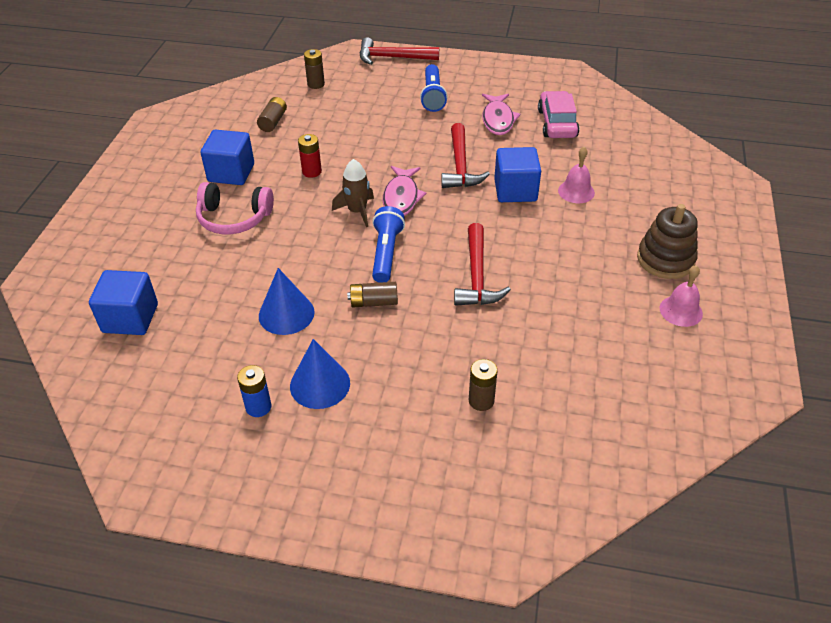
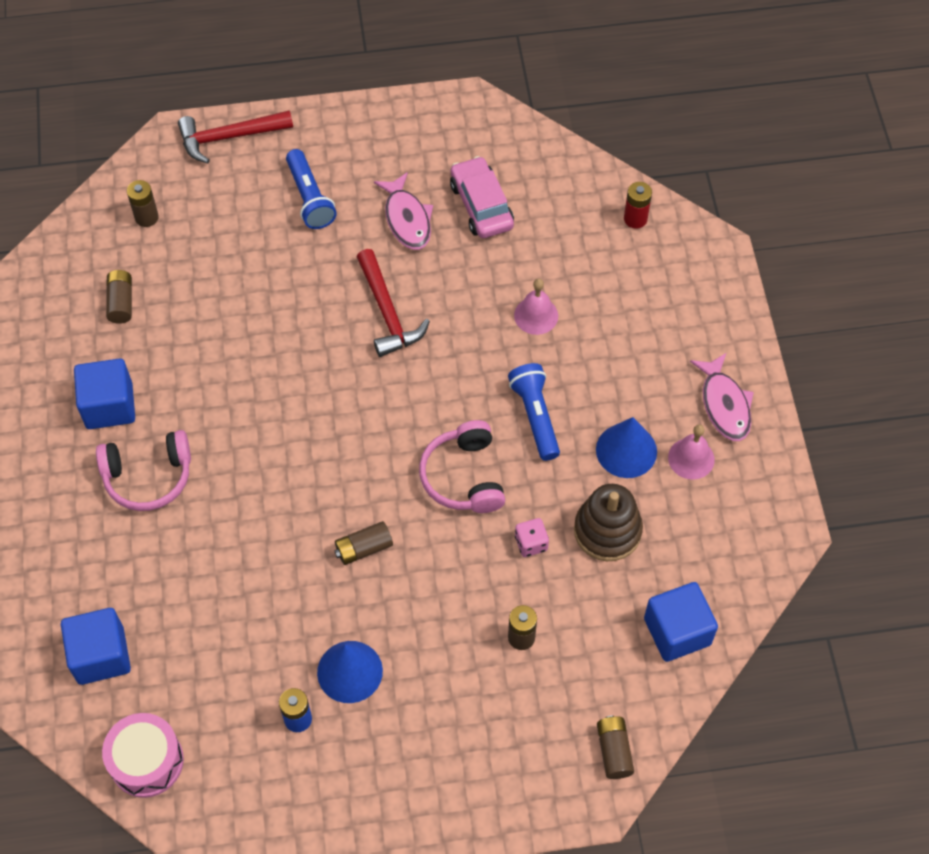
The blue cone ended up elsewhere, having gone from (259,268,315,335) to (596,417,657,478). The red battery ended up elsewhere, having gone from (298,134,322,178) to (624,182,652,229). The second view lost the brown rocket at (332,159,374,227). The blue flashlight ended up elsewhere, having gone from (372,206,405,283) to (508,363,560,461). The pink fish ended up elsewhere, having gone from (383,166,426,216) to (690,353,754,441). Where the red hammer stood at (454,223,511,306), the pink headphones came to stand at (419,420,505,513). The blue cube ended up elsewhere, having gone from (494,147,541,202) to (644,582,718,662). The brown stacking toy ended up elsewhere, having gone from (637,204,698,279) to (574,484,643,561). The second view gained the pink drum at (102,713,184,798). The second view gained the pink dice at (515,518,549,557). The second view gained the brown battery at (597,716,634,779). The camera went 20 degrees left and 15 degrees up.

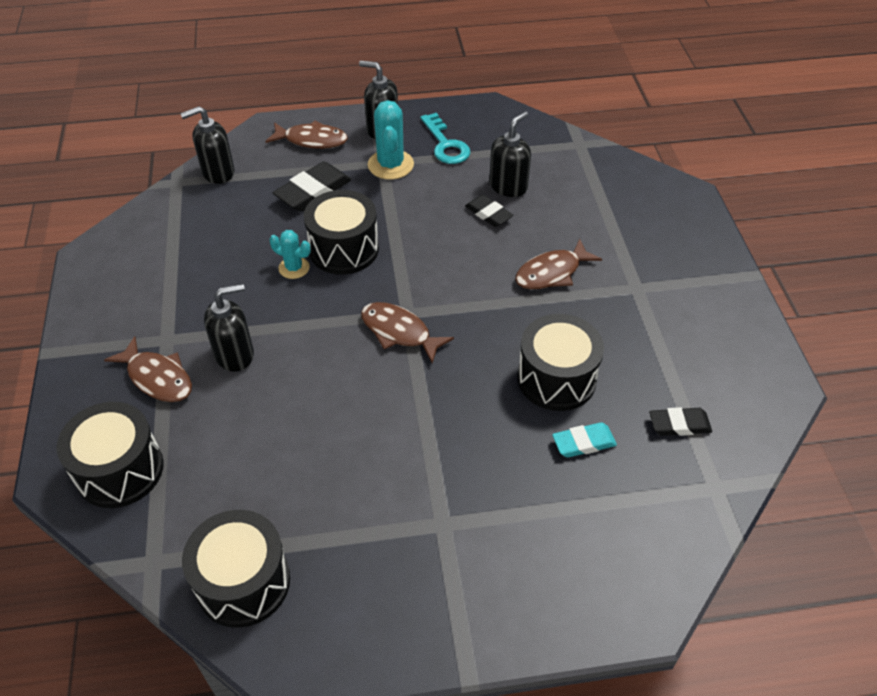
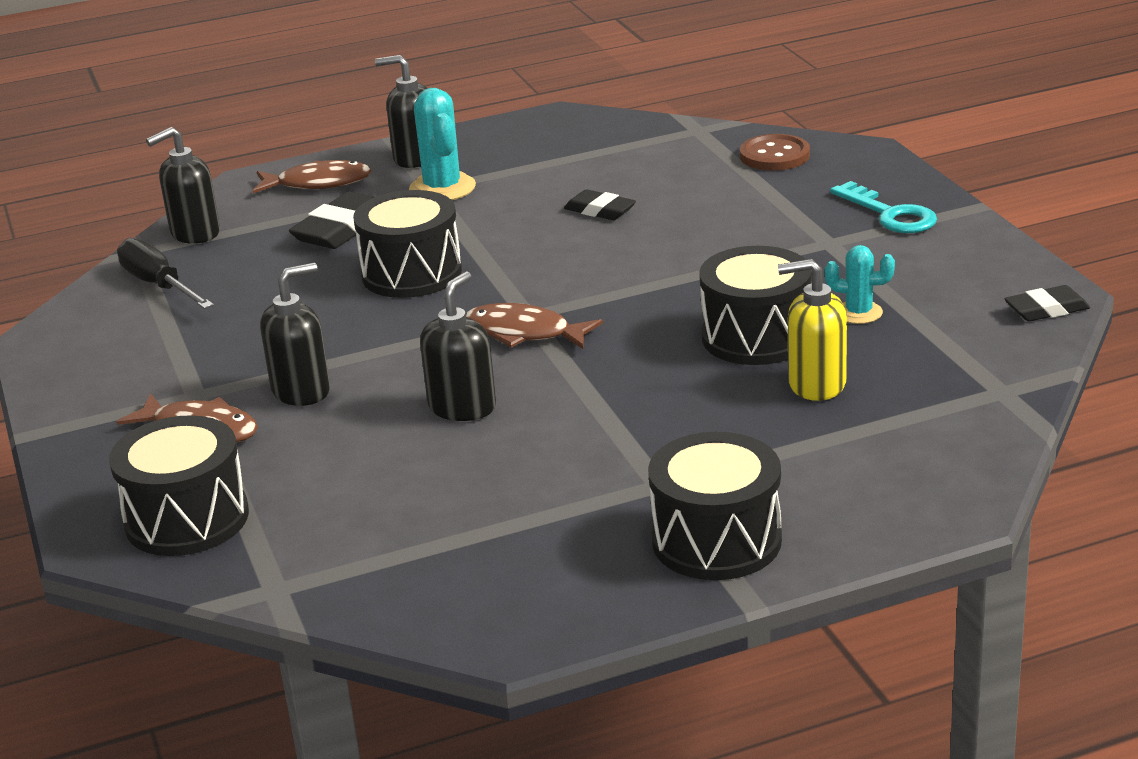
The black drum ended up elsewhere, having gone from (182,510,290,628) to (648,432,782,580). The turquoise cactus ended up elsewhere, having gone from (270,230,311,279) to (825,245,895,324). The turquoise key ended up elsewhere, having gone from (421,113,471,164) to (830,181,937,233). The black soap dispenser ended up elsewhere, having gone from (489,111,531,197) to (420,271,496,421). The second view lost the brown fish at (515,239,602,289). Where the turquoise eraser stood at (552,422,617,457), the yellow soap dispenser came to stand at (778,259,847,401). The black eraser ended up elsewhere, having gone from (649,407,712,436) to (1004,285,1090,321). The second view gained the black screwdriver at (117,238,214,309). The second view gained the brown button at (740,134,810,171). The camera went 10 degrees left and 20 degrees down.

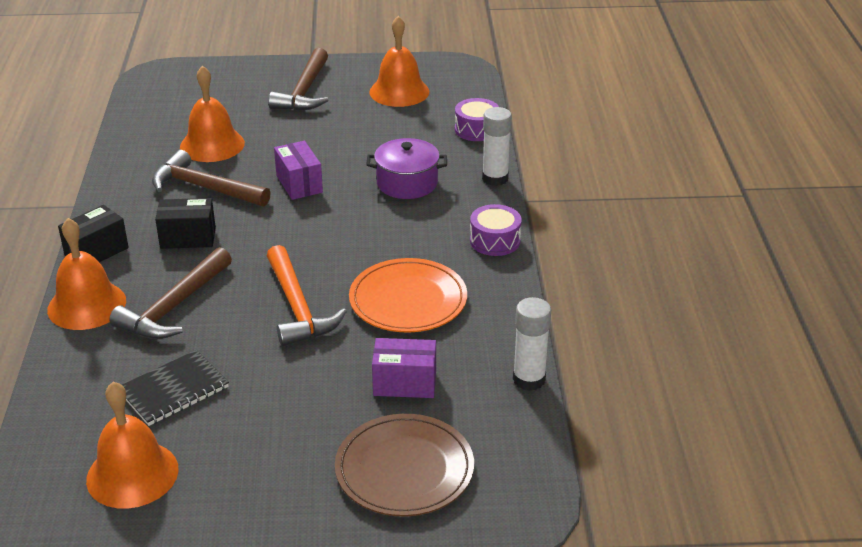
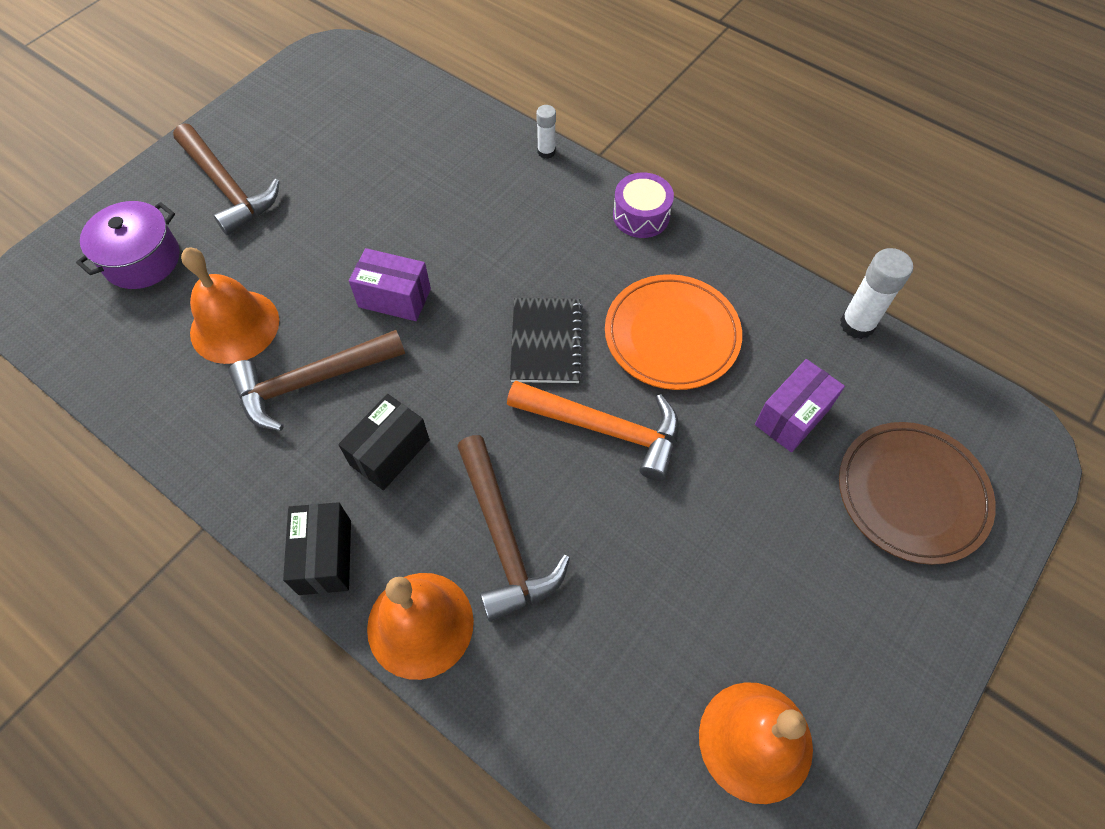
The black notebook ended up elsewhere, having gone from (122,350,229,426) to (510,298,583,383). The purple pot ended up elsewhere, having gone from (366,138,447,199) to (76,201,179,289). The second view lost the orange bell at (369,16,429,107). The second view lost the purple drum at (455,98,499,141). The size of the white glue stick at (482,107,512,186) changed by a factor of 0.60. The camera went 50 degrees left and 25 degrees up.

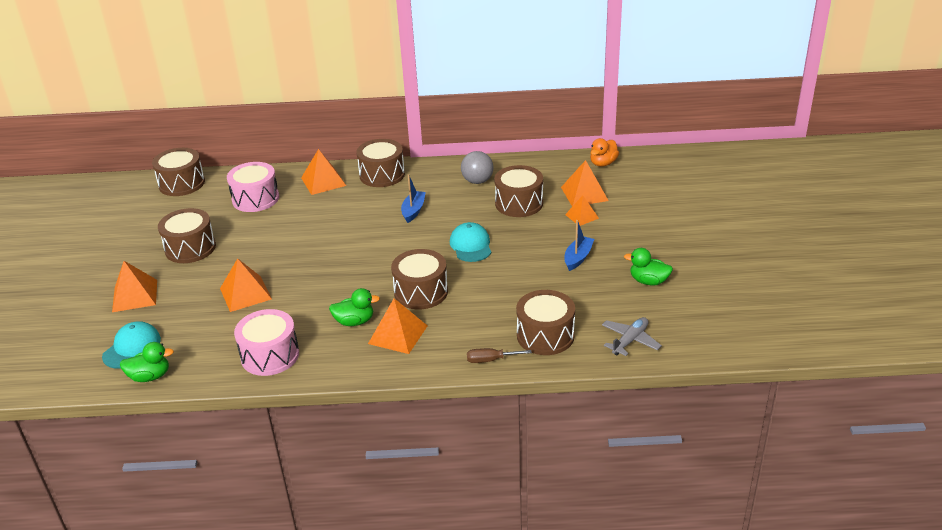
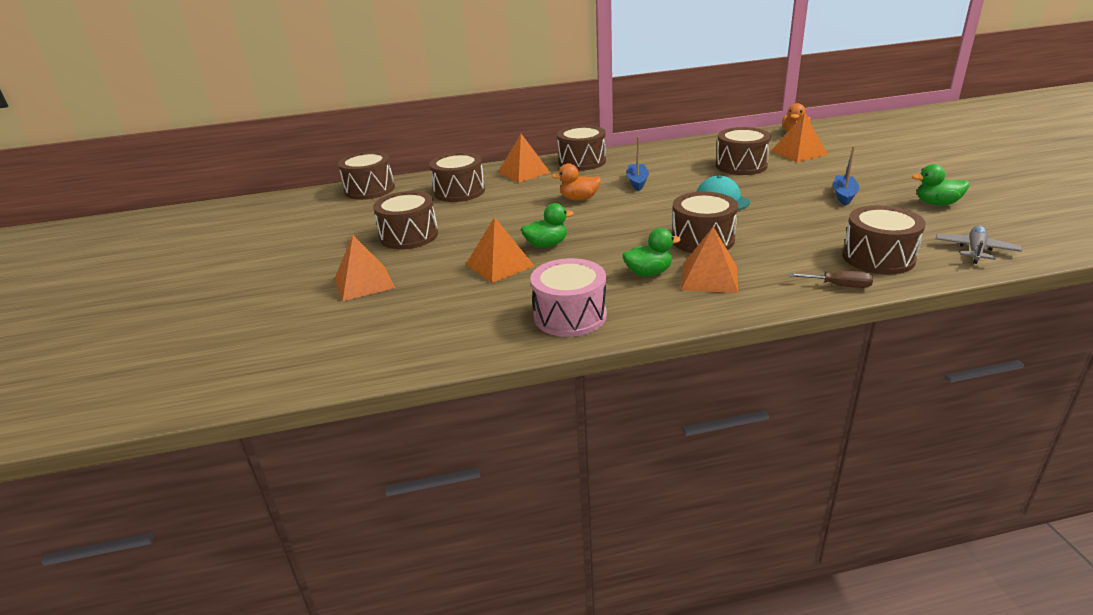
The second view lost the turquoise cap at (102,321,161,368). The green duck ended up elsewhere, having gone from (120,342,174,382) to (521,203,574,248). What was the pink drum at (227,162,279,212) turned into the brown drum at (429,152,485,202). The second view lost the grey ball at (461,151,494,184). The brown screwdriver at (467,348,532,363) ended up facing another way, 150 degrees counterclockwise from before. The second view lost the orange pyramid at (565,195,599,226). The second view gained the orange duck at (552,163,601,201). The camera went 10 degrees left and 5 degrees down.

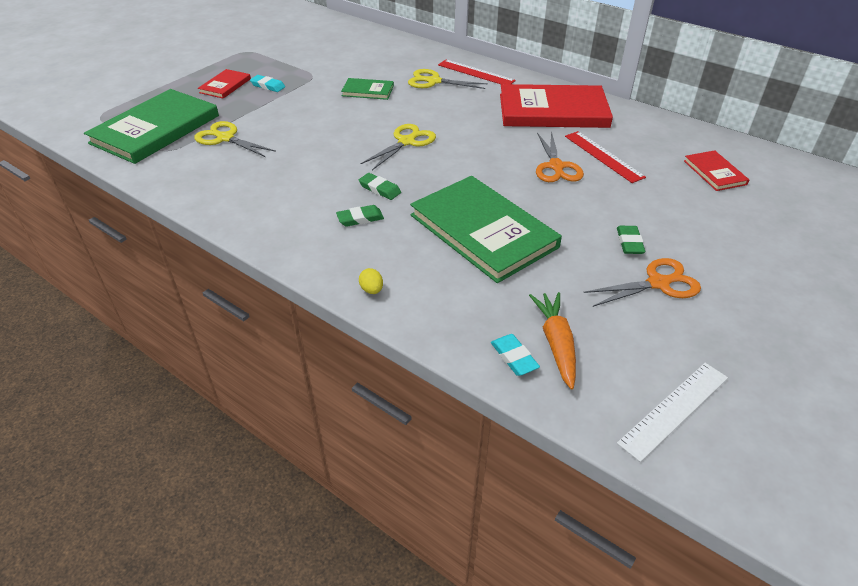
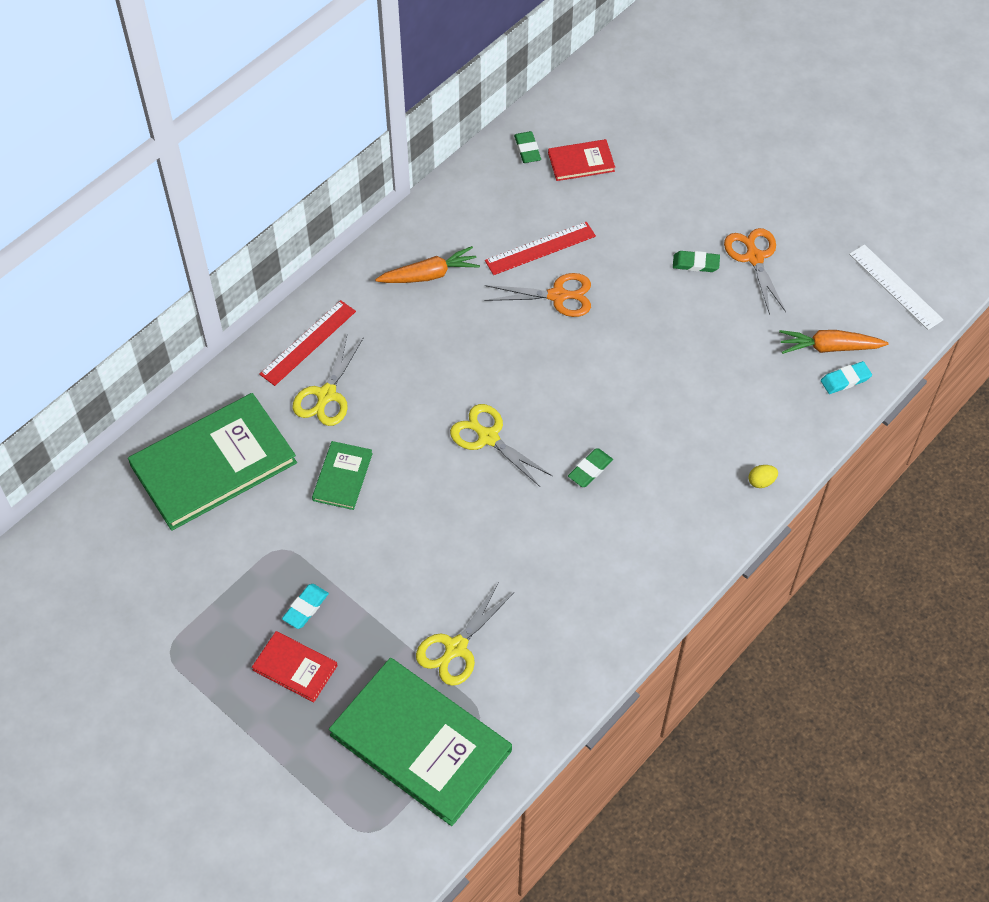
The green eraser ended up elsewhere, having gone from (336,205,384,227) to (514,131,541,163). The green book ended up elsewhere, having gone from (410,176,562,283) to (128,393,297,531). Where the red book stood at (500,84,613,128), the orange carrot came to stand at (375,246,480,283). The camera went 85 degrees left and 15 degrees up.

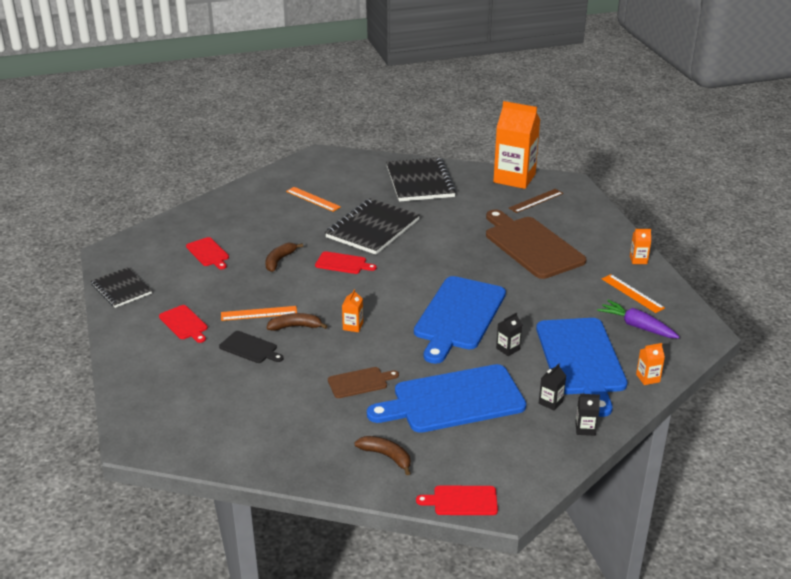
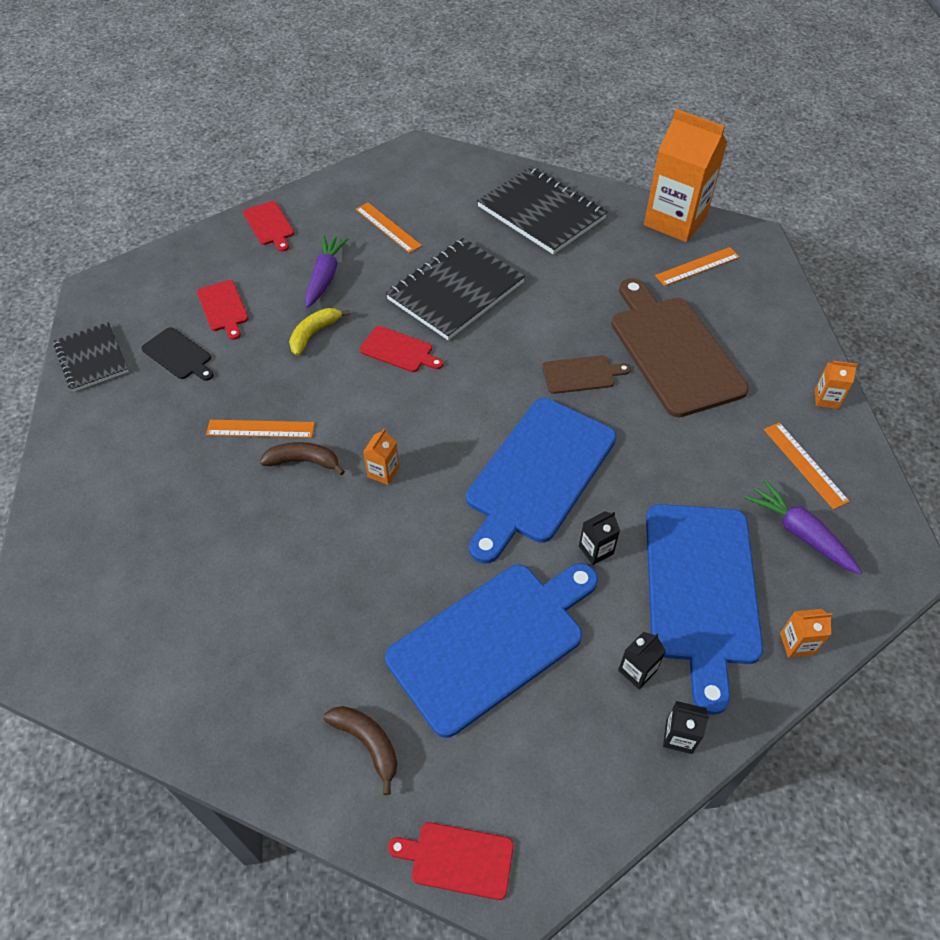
The red cutting board ended up elsewhere, having gone from (159,305,208,343) to (243,201,294,252). The black cutting board ended up elsewhere, having gone from (219,331,284,363) to (141,327,214,381). What was the brown banana at (265,243,303,272) turned into the yellow banana at (289,308,350,356). The brown cutting board ended up elsewhere, having gone from (328,367,399,398) to (542,355,631,394). The blue cutting board at (367,364,526,433) ended up facing another way, 150 degrees clockwise from before. The black notebook at (386,157,457,202) ended up facing another way, 45 degrees counterclockwise from before. What was the brown ruler at (509,189,563,213) turned into the orange ruler at (655,247,740,286). The second view gained the purple carrot at (305,235,349,308). The camera went 10 degrees right and 20 degrees up.

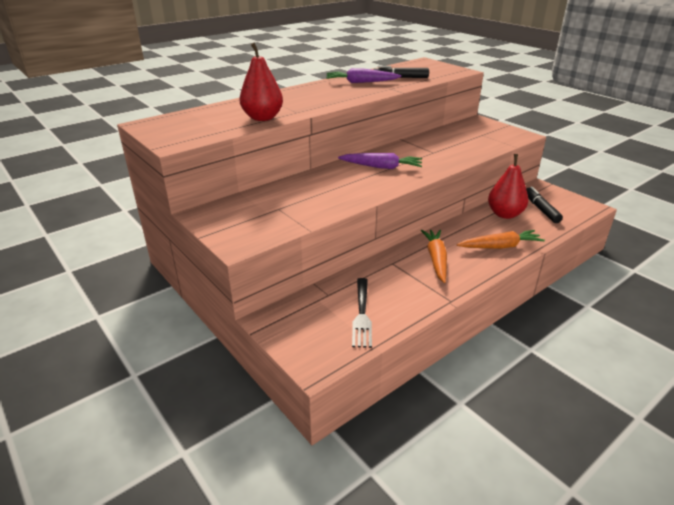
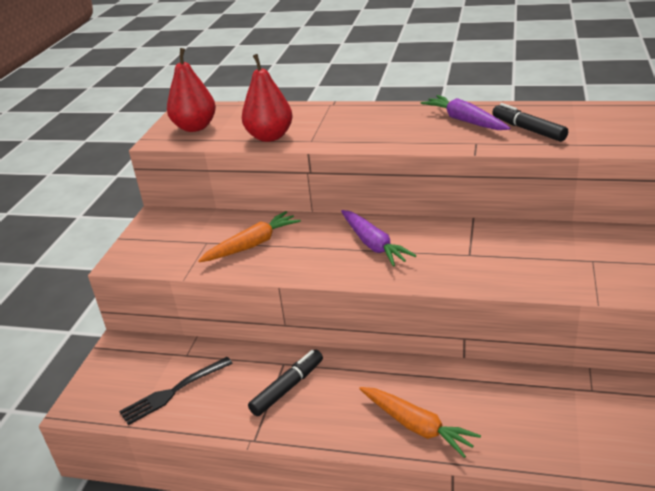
The orange carrot ended up elsewhere, having gone from (421,230,447,283) to (198,211,301,262). The red pear ended up elsewhere, having gone from (488,154,528,219) to (167,48,216,132). The black marker ended up elsewhere, having gone from (526,187,563,223) to (248,350,323,416). The camera went 55 degrees right and 0 degrees up.

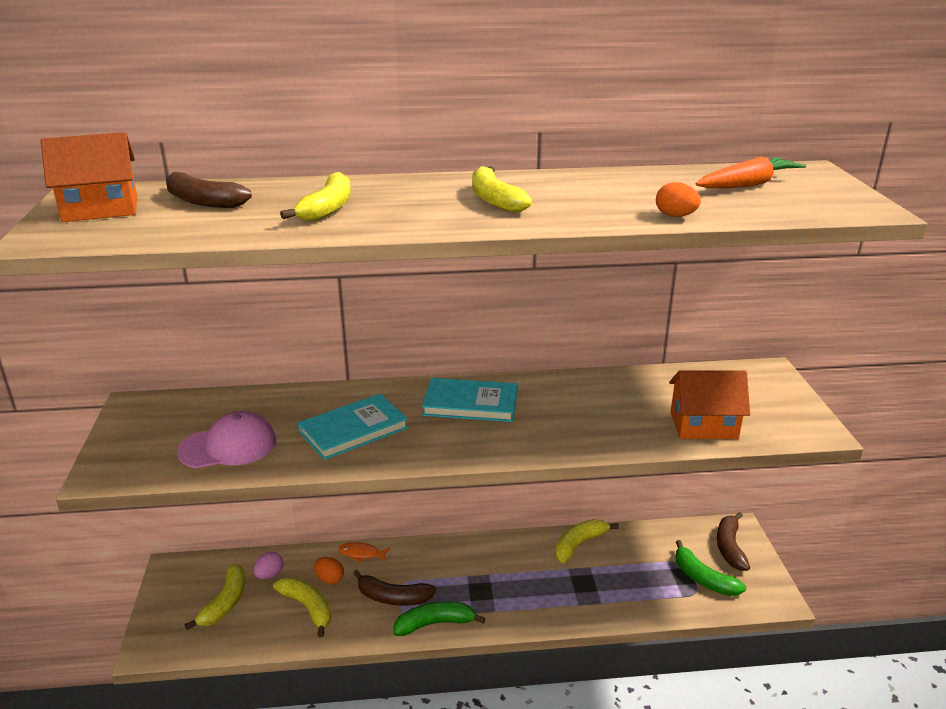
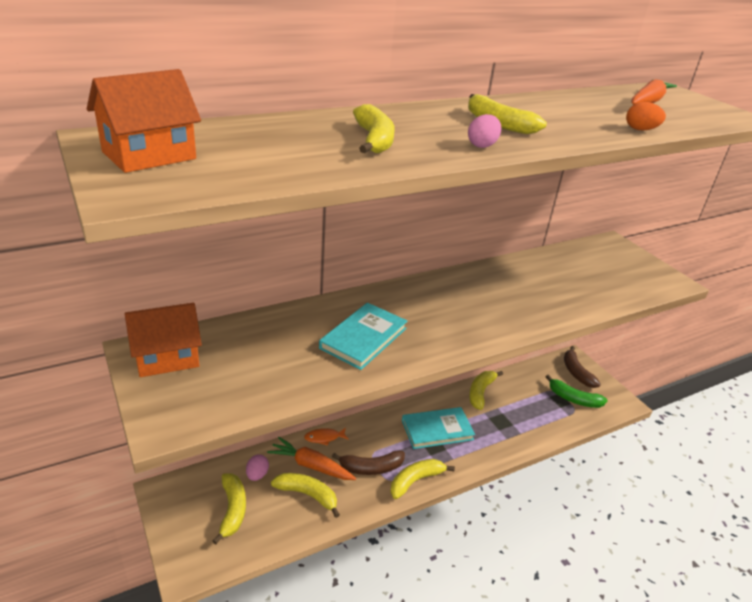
The second view lost the brown banana at (166,172,252,208). The second view lost the pink cap at (177,411,276,468). Where the orange egg stood at (314,557,344,584), the orange carrot came to stand at (267,437,356,480). What was the green banana at (393,601,486,636) turned into the yellow banana at (390,459,455,499). The turquoise book ended up elsewhere, having gone from (422,378,517,422) to (402,407,475,449). The orange house ended up elsewhere, having gone from (669,370,750,439) to (125,303,202,377). The second view gained the pink egg at (468,114,501,148). The camera went 25 degrees left and 5 degrees up.

